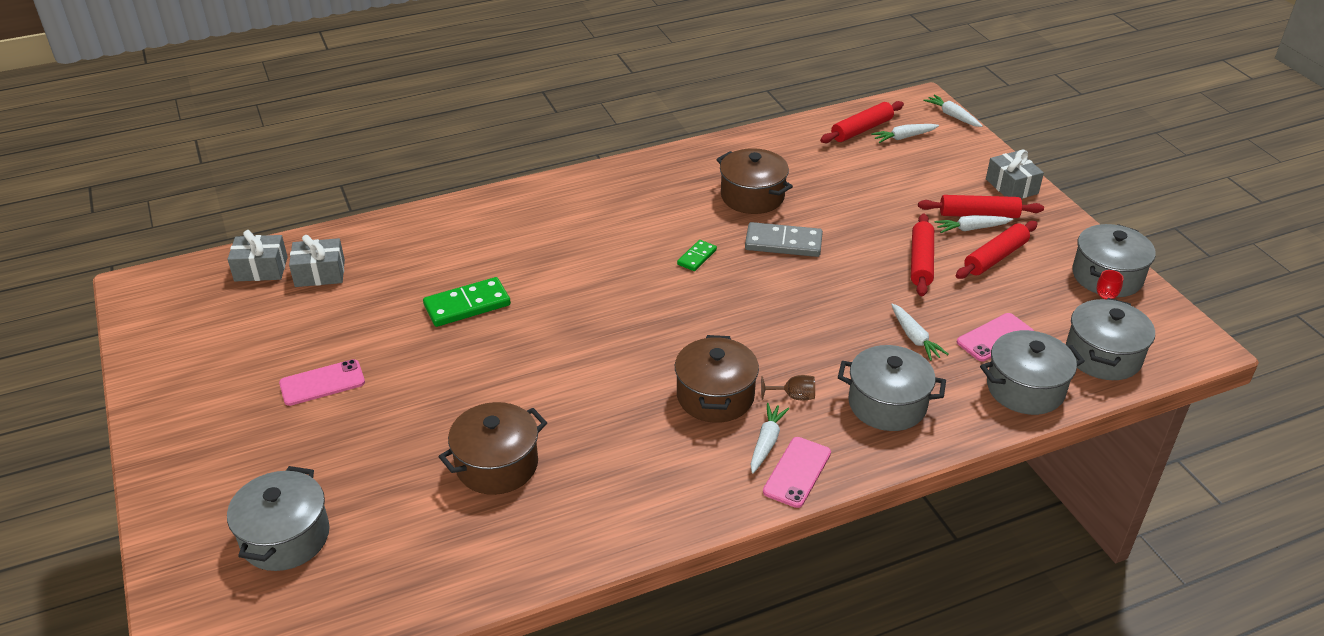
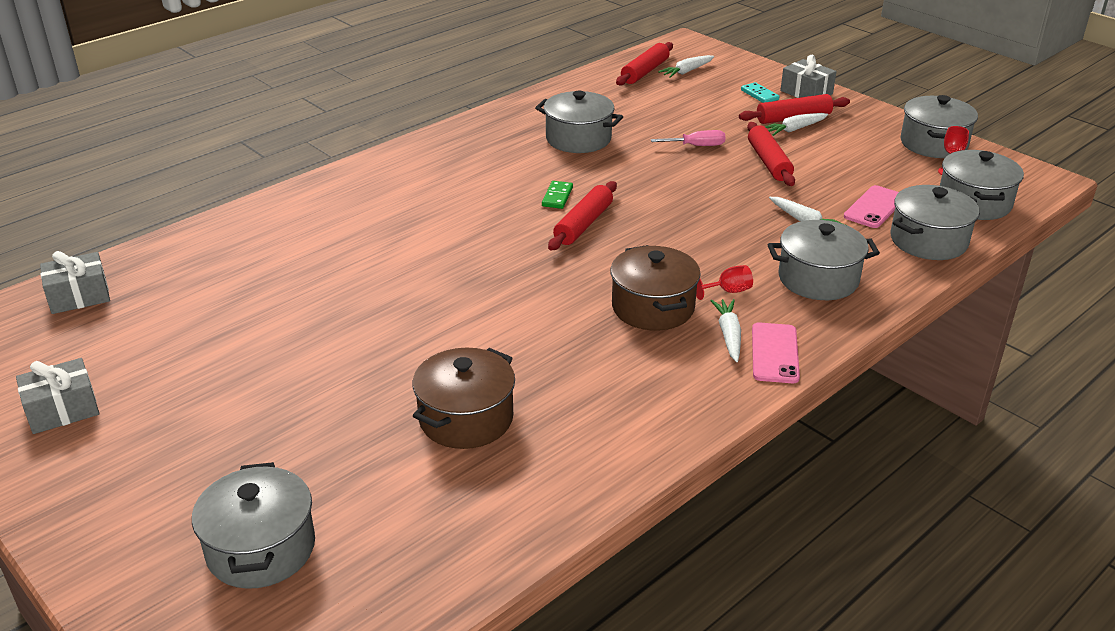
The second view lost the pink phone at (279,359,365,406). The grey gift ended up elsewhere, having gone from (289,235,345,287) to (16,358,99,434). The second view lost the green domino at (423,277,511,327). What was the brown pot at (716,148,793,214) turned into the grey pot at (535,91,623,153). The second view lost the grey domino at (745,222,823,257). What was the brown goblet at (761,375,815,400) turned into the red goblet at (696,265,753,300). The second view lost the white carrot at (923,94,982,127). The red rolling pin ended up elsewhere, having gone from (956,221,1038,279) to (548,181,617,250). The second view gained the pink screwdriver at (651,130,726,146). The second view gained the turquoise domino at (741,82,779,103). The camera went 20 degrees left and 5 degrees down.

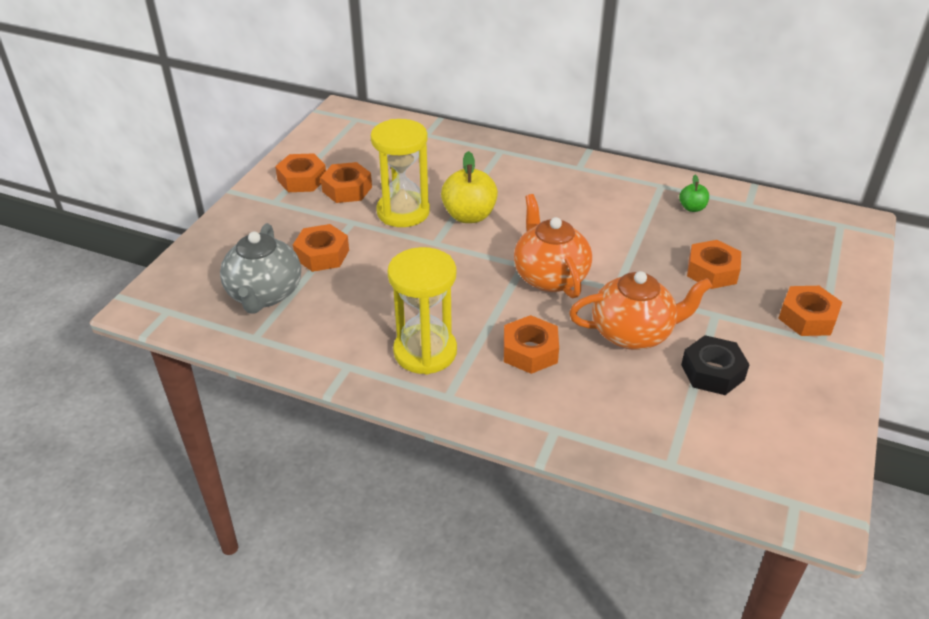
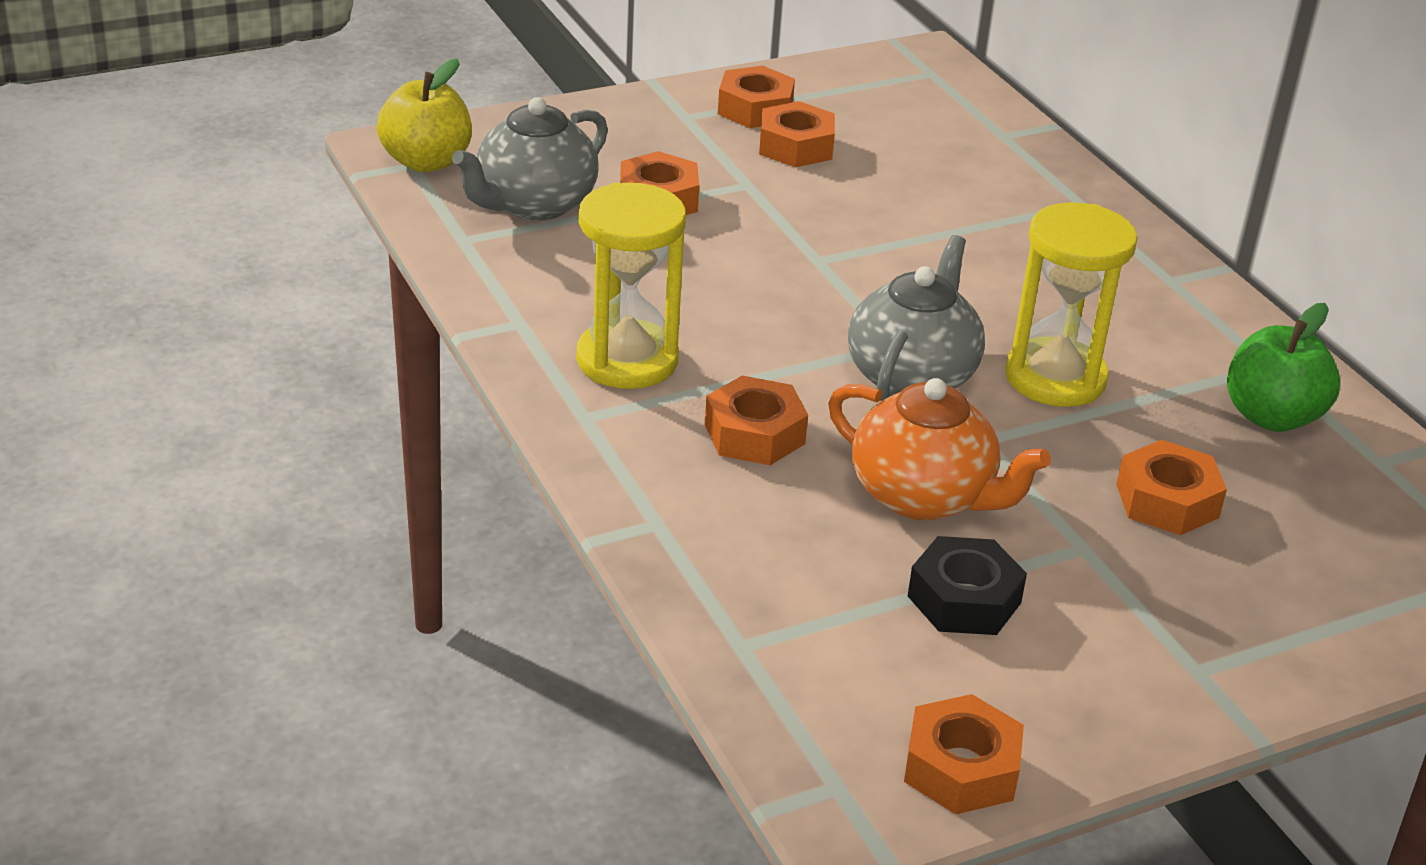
The yellow hourglass ended up elsewhere, having gone from (371,119,430,227) to (1005,202,1137,407). The yellow apple ended up elsewhere, having gone from (441,151,498,223) to (377,59,472,172). What was the orange teapot at (514,194,592,298) turned into the grey teapot at (848,235,985,401). The size of the green apple at (679,175,709,212) changed by a factor of 1.89. The orange nut ended up elsewhere, having gone from (778,286,842,336) to (904,694,1024,814). The camera went 40 degrees right and 5 degrees down.

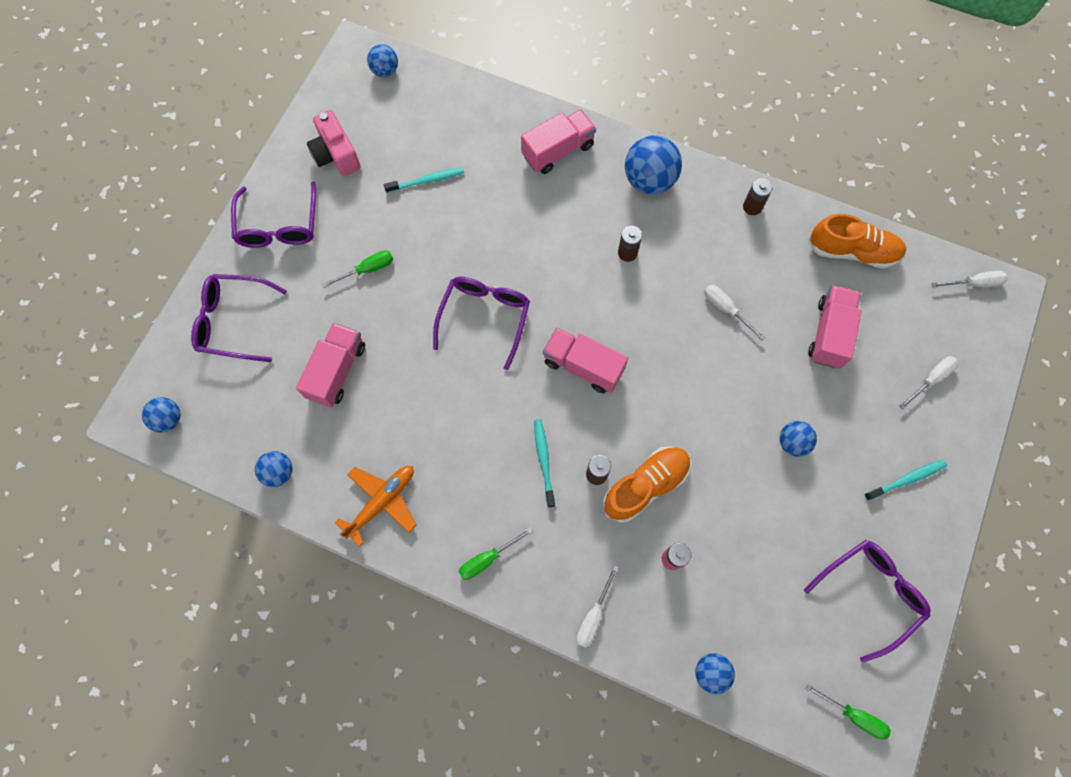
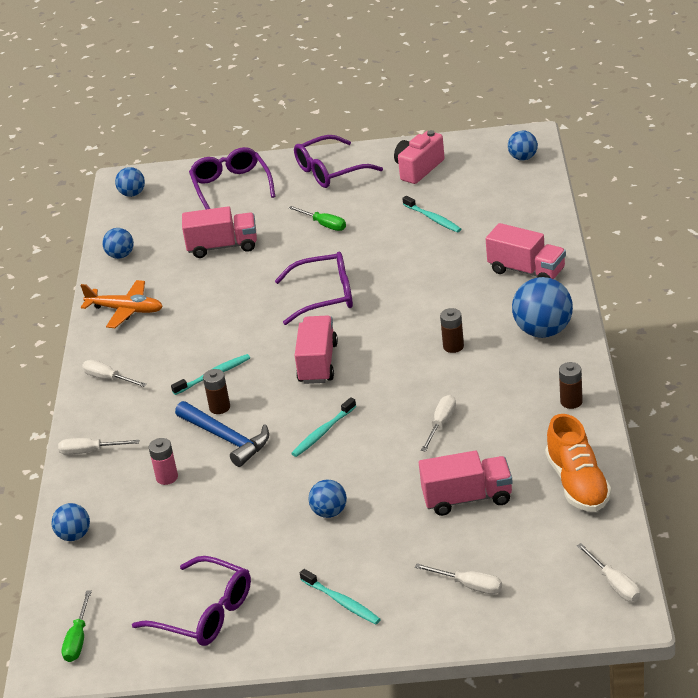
What was the green screwdriver at (458,528,533,580) turned into the white screwdriver at (82,360,147,387). Where the orange shoe stood at (603,446,691,523), the blue hammer came to stand at (175,401,269,467). The second view gained the turquoise toothbrush at (291,397,356,457). The camera went 70 degrees right and 35 degrees down.

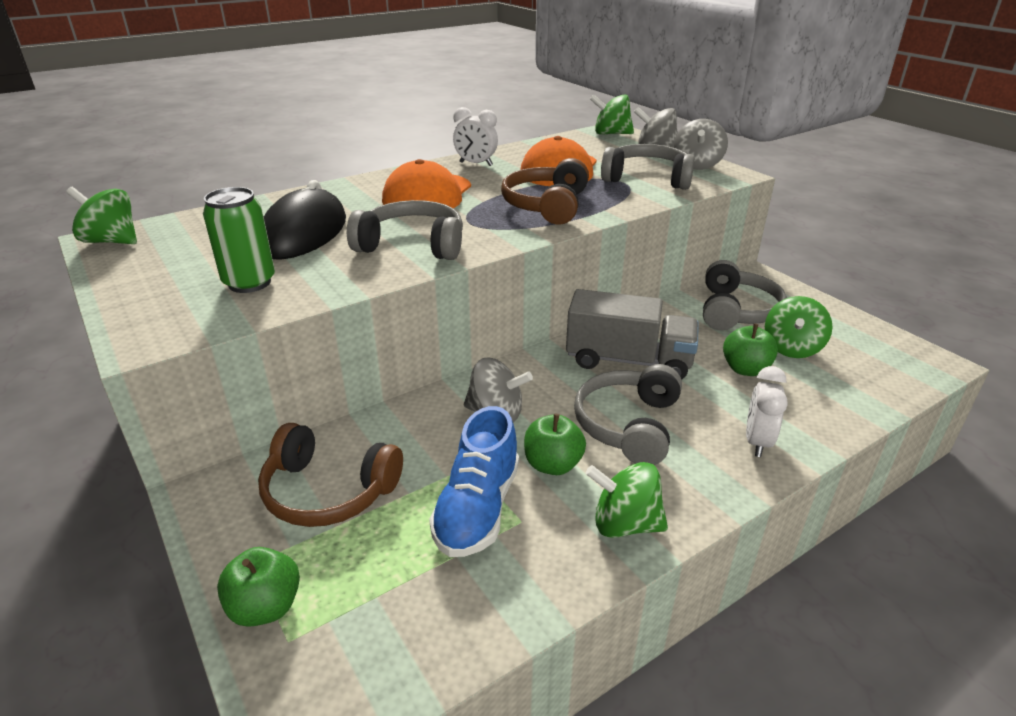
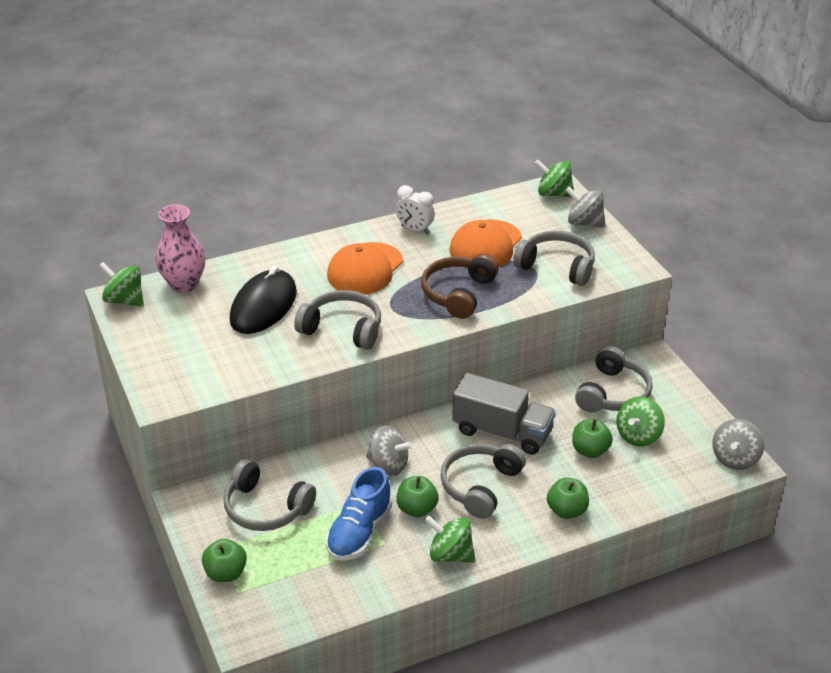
The second view lost the green can at (203,187,275,293). What was the brown headphones at (258,423,403,527) turned into the grey headphones at (223,459,316,531). The grey spinning top ended up elsewhere, having gone from (674,119,728,170) to (712,419,764,470). Where the white clock stood at (746,366,788,457), the green apple came to stand at (547,478,589,519). The second view gained the pink vase at (156,204,205,292). The camera went 10 degrees right and 5 degrees up.

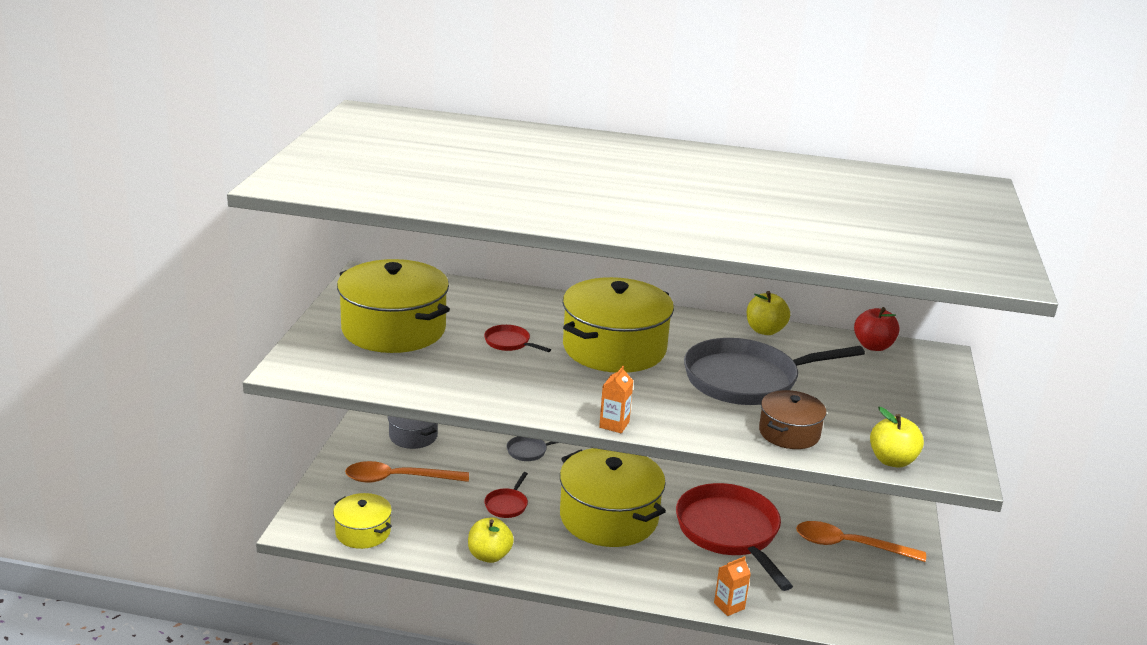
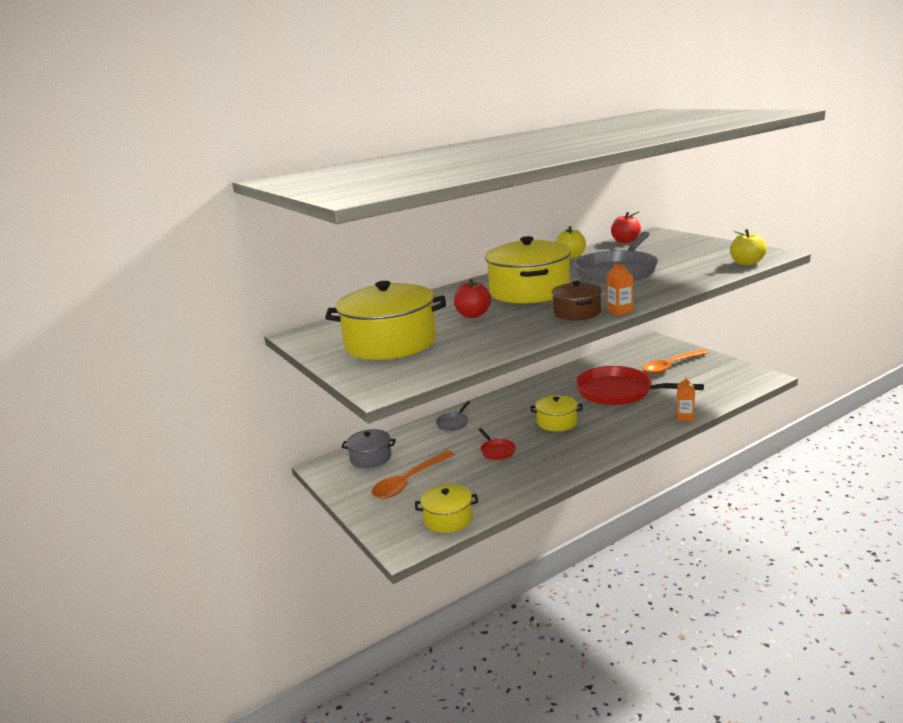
The second view lost the yellow apple at (468,517,514,563). Where the red pan stood at (484,325,551,352), the red apple came to stand at (454,279,491,318). The size of the yellow pot at (560,448,666,547) changed by a factor of 0.53. The brown pot ended up elsewhere, having gone from (759,390,826,449) to (552,281,602,320). The camera went 40 degrees left and 5 degrees down.

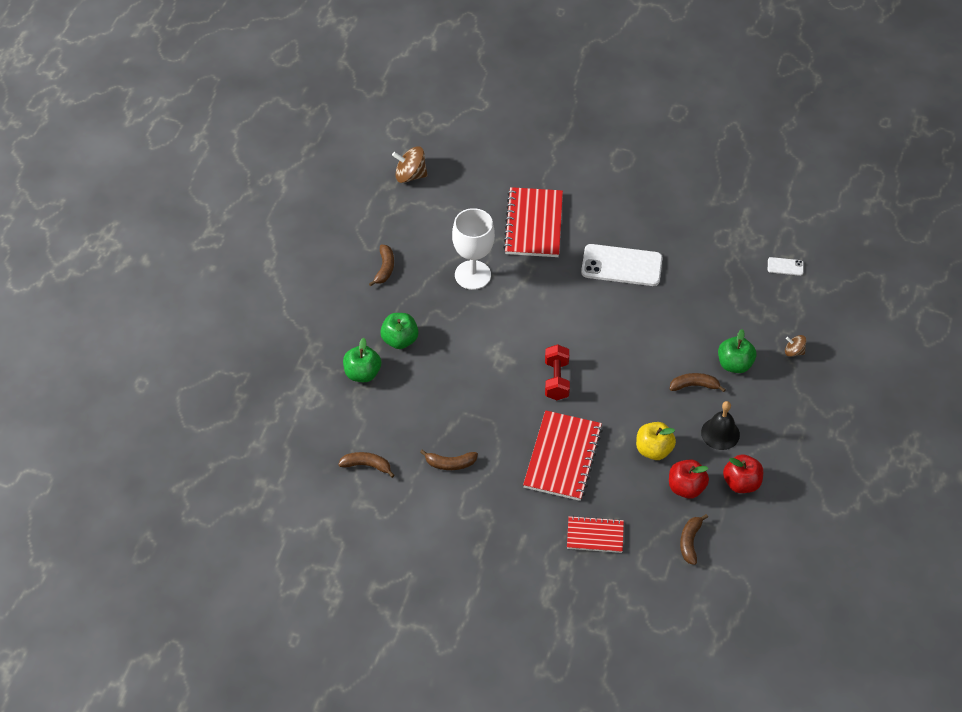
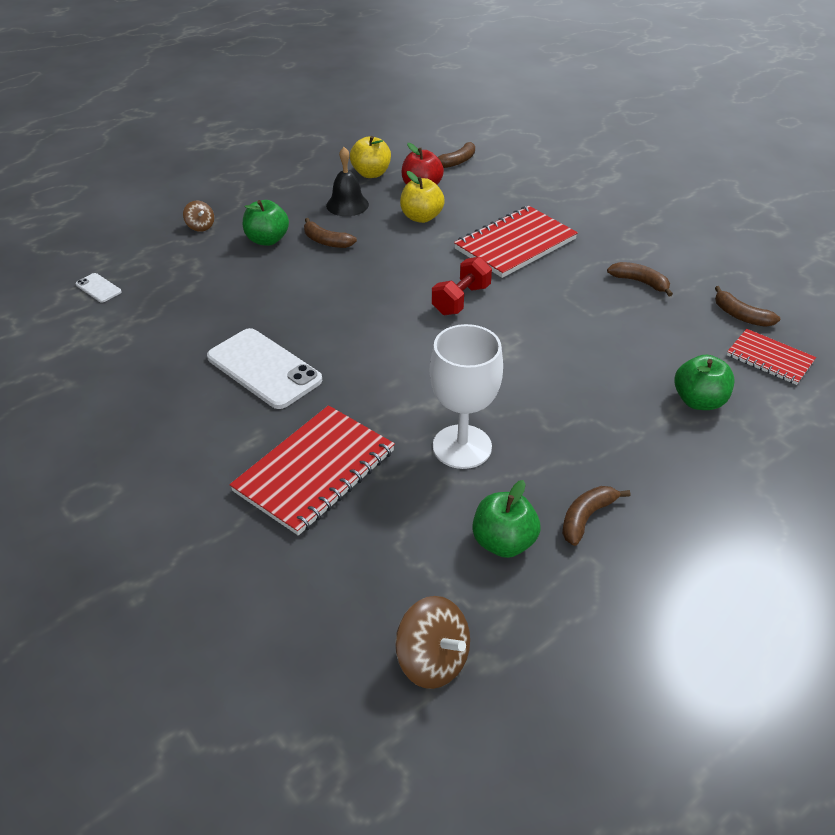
The green apple ended up elsewhere, having gone from (380,313,419,349) to (472,480,540,558). The red notebook ended up elsewhere, having gone from (567,516,624,553) to (727,329,816,385). What was the red apple at (723,454,763,493) turned into the yellow apple at (350,136,391,178). The camera went 145 degrees left and 10 degrees down.

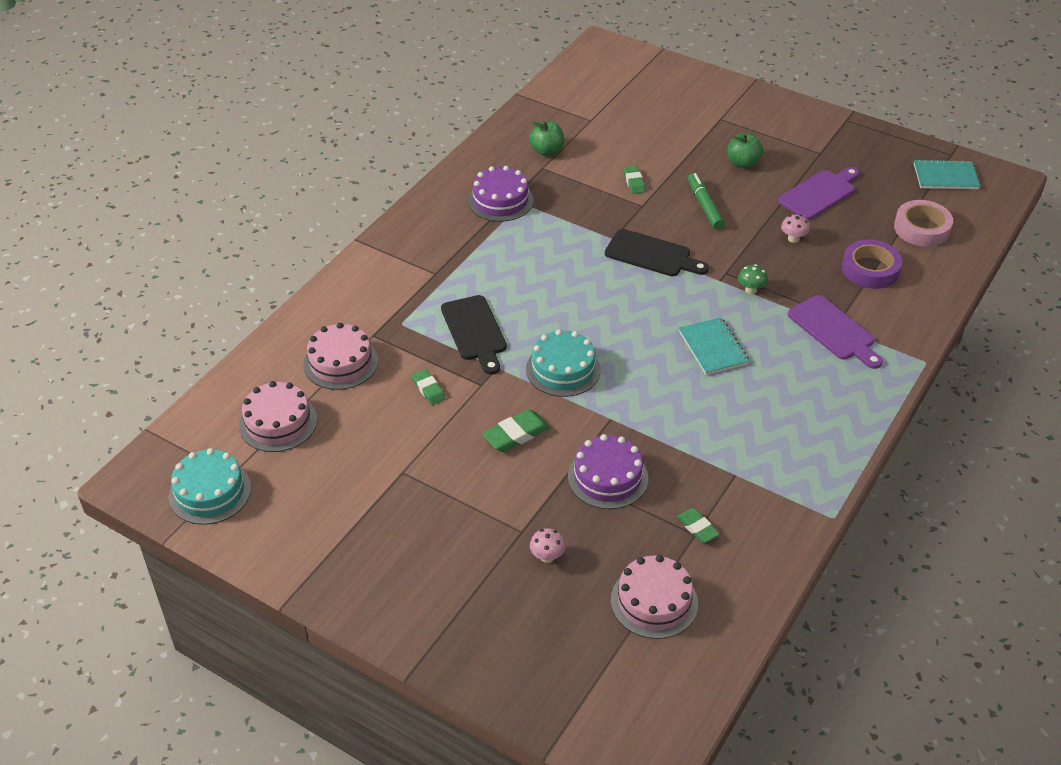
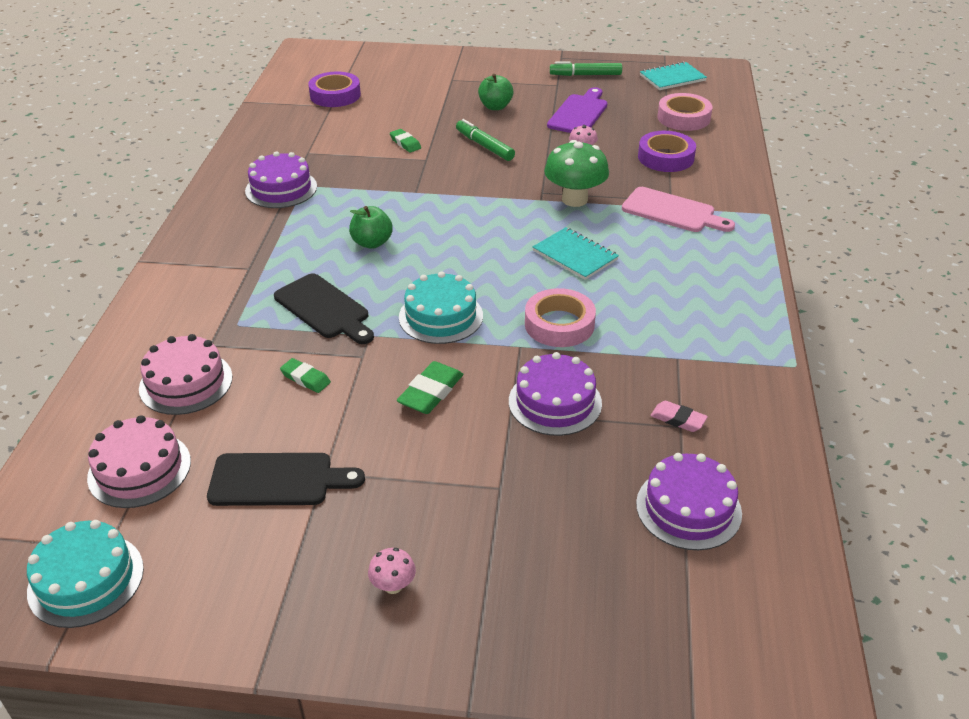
The green apple ended up elsewhere, having gone from (529,121,564,156) to (349,206,393,249). The pink mushroom ended up elsewhere, having gone from (530,528,565,563) to (368,548,416,594). The black cutting board ended up elsewhere, having gone from (605,229,709,277) to (207,453,365,506). What was the pink cake at (611,555,698,639) turned into the purple cake at (636,453,742,550). What was the green eraser at (677,508,719,543) turned into the pink eraser at (651,401,708,432). The size of the green mushroom at (738,264,768,294) changed by a factor of 2.09. What was the purple cutting board at (788,295,883,369) turned into the pink cutting board at (622,187,735,232). The second view gained the purple tape at (308,72,361,107). The second view gained the pink tape at (525,288,596,347). The second view gained the green marker at (550,61,622,76). The camera went 25 degrees left and 5 degrees down.

